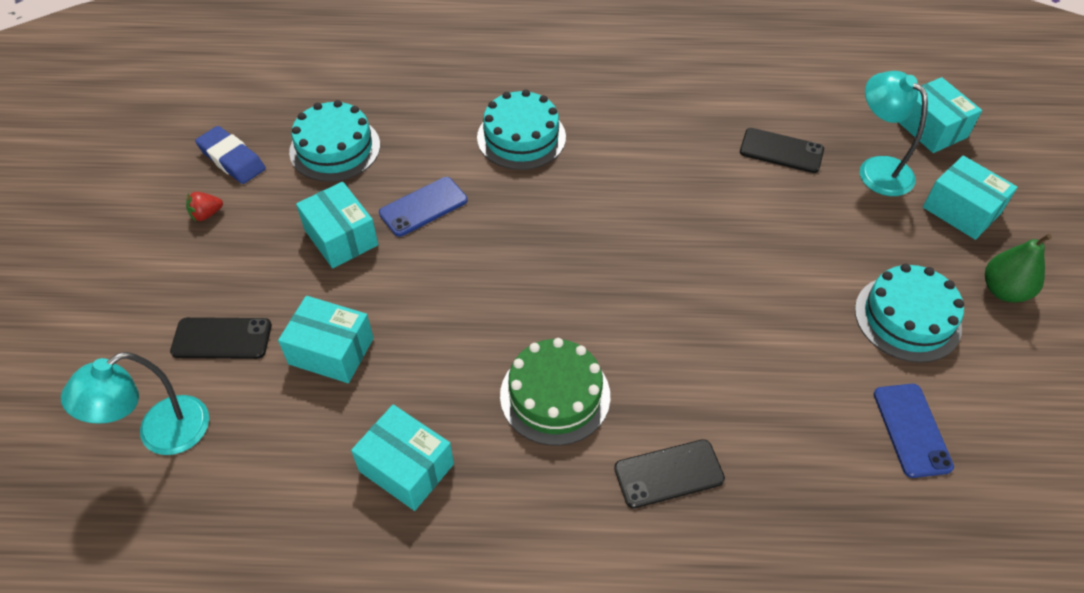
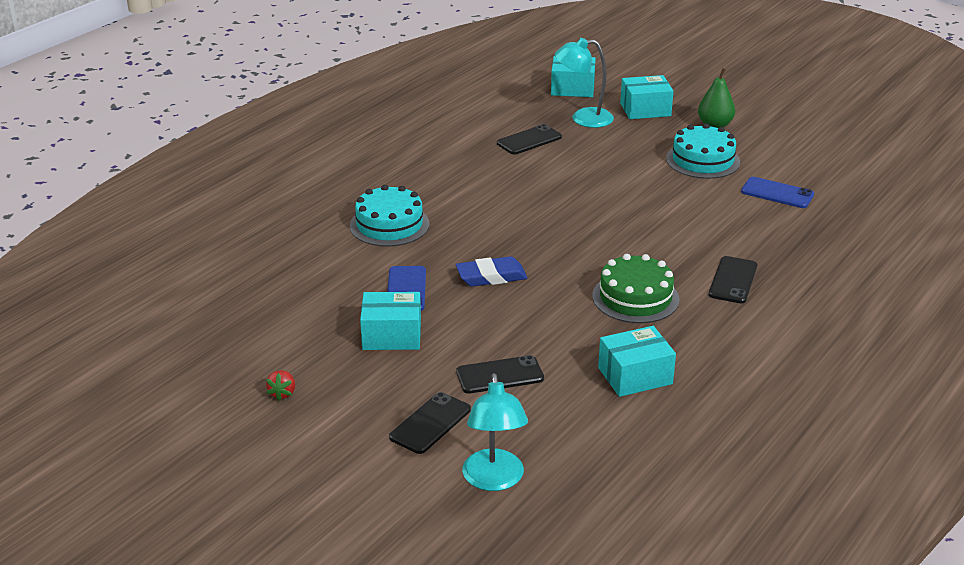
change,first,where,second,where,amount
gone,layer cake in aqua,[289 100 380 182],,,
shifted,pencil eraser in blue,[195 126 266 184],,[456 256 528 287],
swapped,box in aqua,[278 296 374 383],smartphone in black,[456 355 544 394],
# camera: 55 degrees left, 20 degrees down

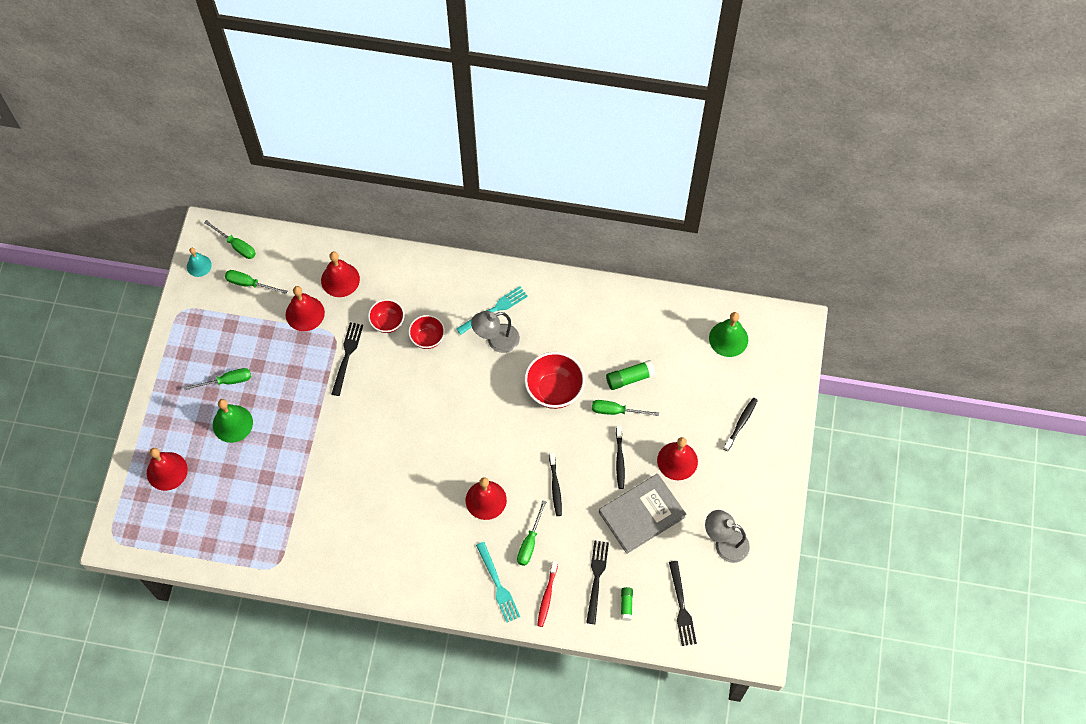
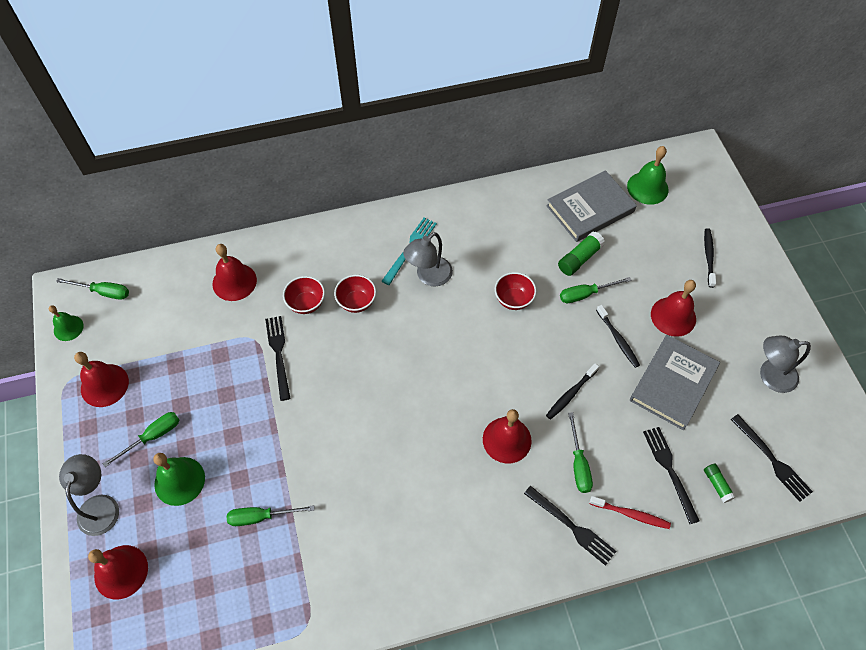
change,first,where,second,where,amount
repainted,bell in aqua,[187 248 212 277],bell in emerald,[49 305 84 341],
shifted,hand screwdriver in emerald,[225 270 287 294],,[227 505 315 526],
shifted,bell in red,[286 286 325 331],,[74 352 129 407],
scaled,serving bowl in red,[524 352 585 409],,[495 272 536 310],x0.62
rotated,dental brush in black,[549 452 562 516],,[546 363 599 420],75 degrees clockwise
repainted,table fork in aqua,[476 542 520 622],table fork in black,[524 486 617 566],
rotated,dental brush in red,[537 561 558 627],,[589 496 671 529],60 degrees counterclockwise
new,,,hardback in ash-grey,[546 170 637 242],
new,,,reading lamp in ash-grey,[59 454 119 536],
# camera: 25 degrees left, 5 degrees down

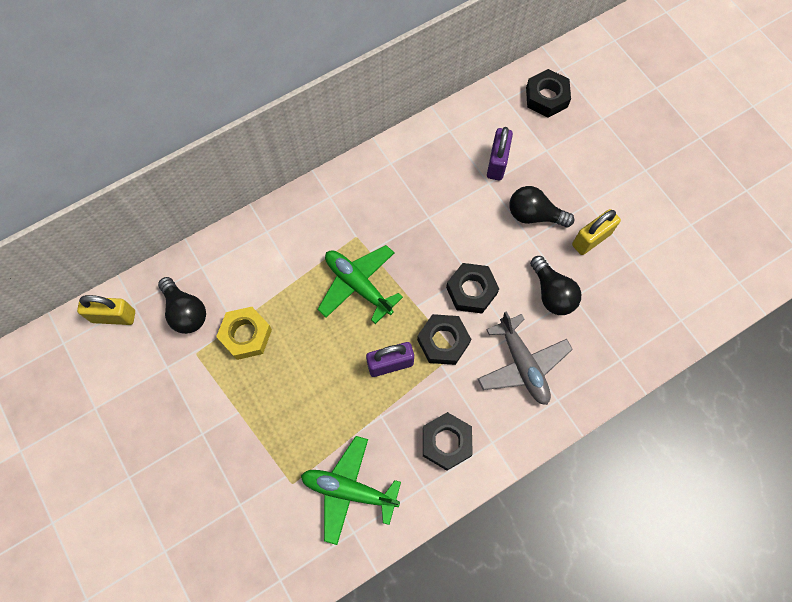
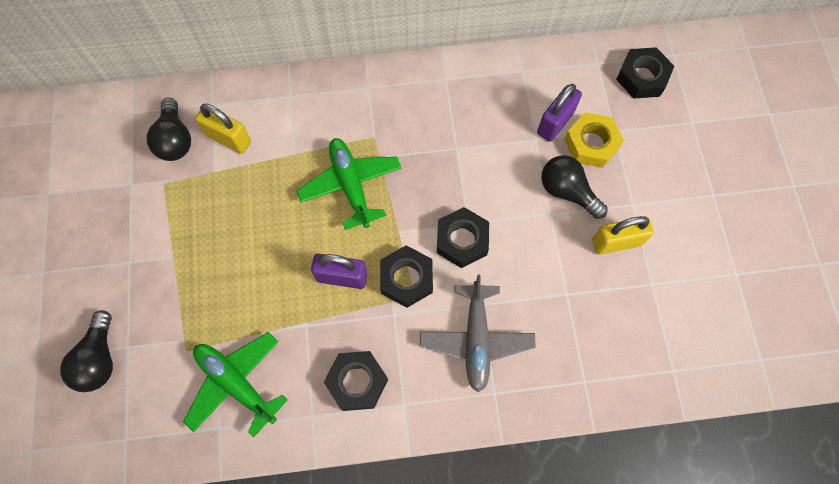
change,first,where,second,where,amount
shifted,bulb in black,[530 256 581 315],,[60 310 113 392],
shifted,small lock in yellow,[77 295 135 325],,[195 104 251 154],
shifted,hex nut in yellow,[216 307 272 360],,[564 113 624 168],
# camera: 25 degrees right, 0 degrees up

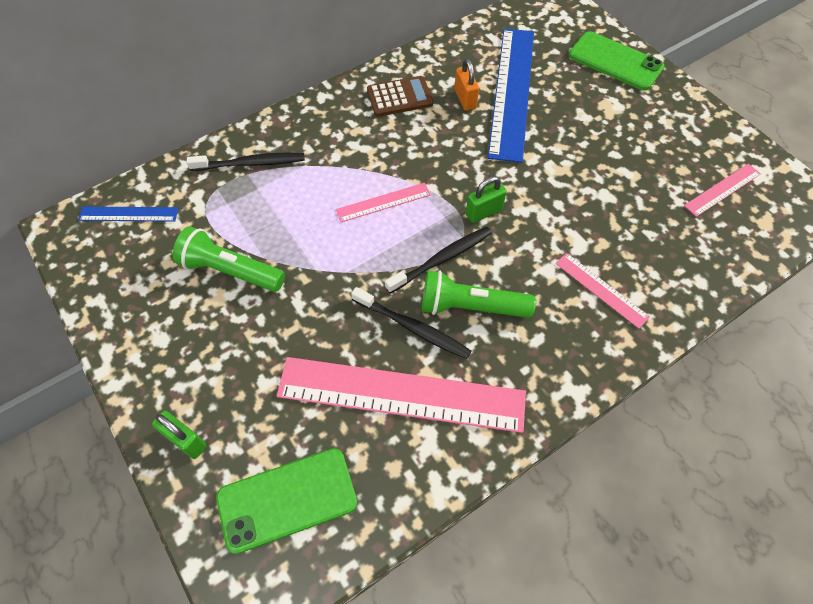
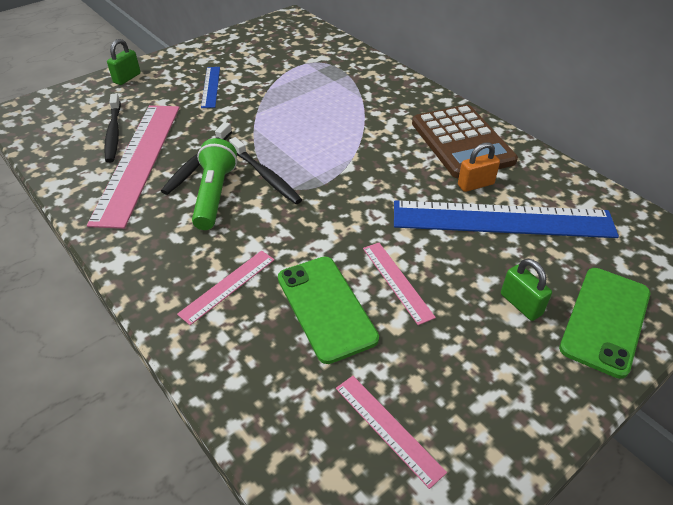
change,first,where,second,where,amount
scaled,pocket calculator in dark brown,[367 76 433 117],,[412 105 518 179],x1.67
shifted,dental brush in black,[187 153 305 171],,[104 93 121 163],
shifted,small lock in emerald,[466 176 507 223],,[501 259 552 321],
shifted,measuring stick in pink,[336 183 431 222],,[363 243 436 325],
shifted,measuring stick in blue,[78 207 178 222],,[201 67 220 108],
gone,pocket torch in emerald,[173 226 285 292],,,
shifted,smartphone in emerald,[216 448 357 554],,[278 256 379 364],
# camera: 85 degrees right, 15 degrees down

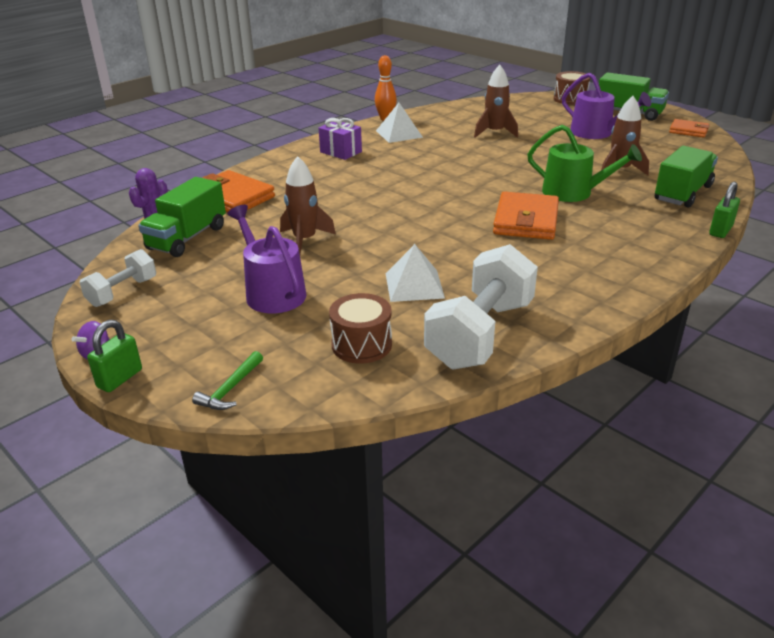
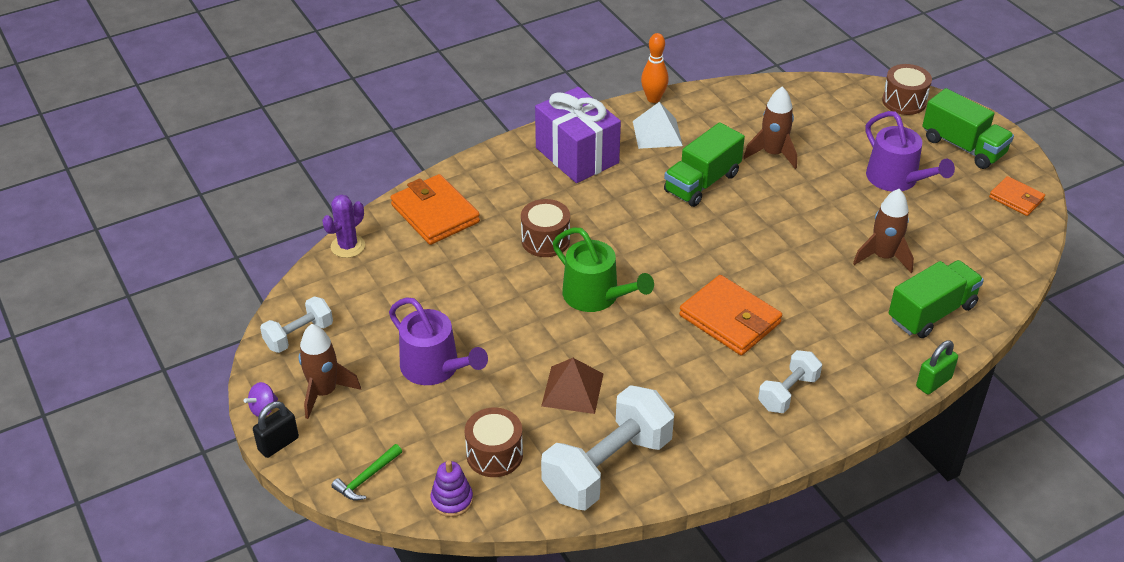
change,first,where,second,where,amount
scaled,wrapped gift in purple,[318 118 362 160],,[535 87 621 183],x1.76
shifted,watering pot in emerald,[527 125 642 202],,[553 228 654 312],
shifted,spaceship in dark brown,[280 156 336 254],,[299 324 361 419],
shifted,lorry in emerald,[138 177 226 257],,[664 122 745 207],
rotated,wallet in orange-coloured,[493 191 559 240],,[679 275 782 355],75 degrees counterclockwise
rotated,watering pot in purple,[227 205 307 313],,[389 297 488 385],150 degrees clockwise
repainted,pyramid shape in white,[386 244 445 302],pyramid shape in dark brown,[541 358 603 414],
repainted,small lock in emerald,[87 320 142 392],small lock in black,[253 401 299 458],
new,,,snare drum in dark brown,[521 199 570 257],
new,,,free weight in white,[758 350 822 413],
new,,,stacking rings in purple,[430 460 473 517],
# camera: 15 degrees right, 10 degrees up

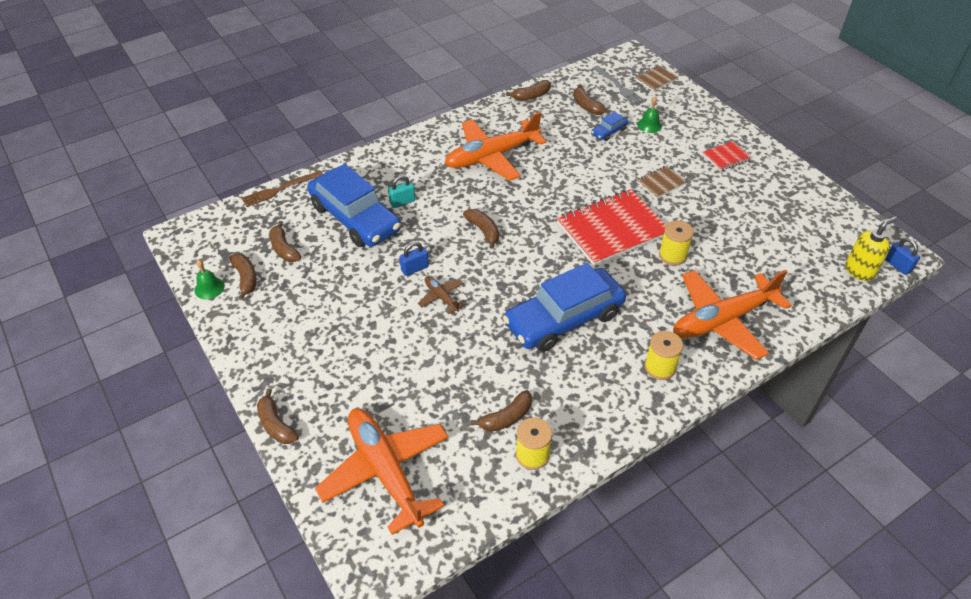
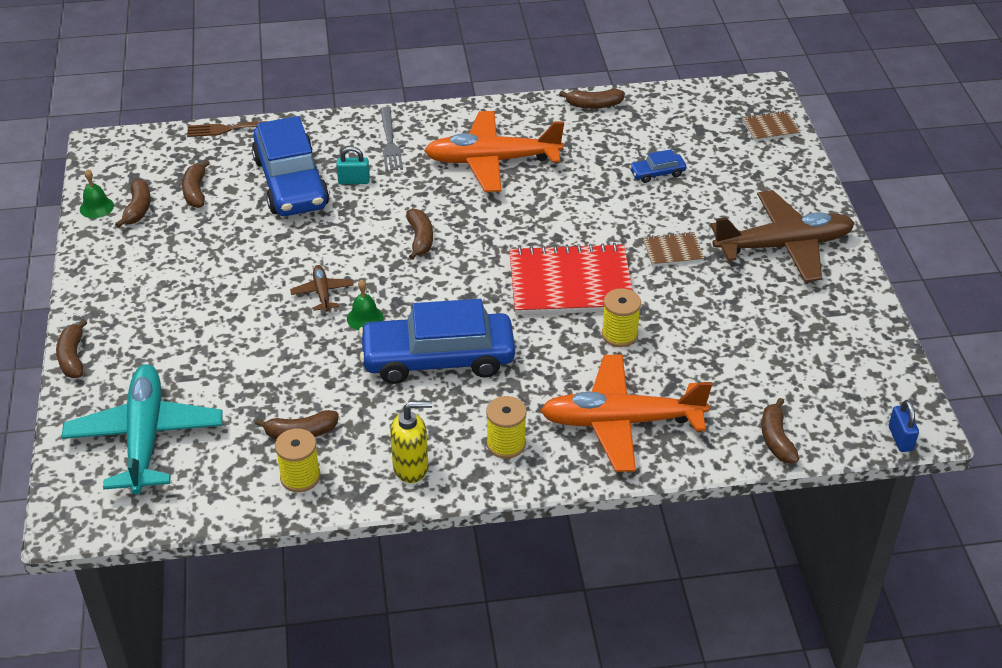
change,first,where,second,where,amount
shifted,table fork in ash-grey,[592 66 646 106],,[380 107 403 171],
shifted,banana fruit in dark brown,[574 84 606 115],,[761 398 799 463],
shifted,bell in emerald,[637 97 662 133],,[347 280 384 330],
swapped,notebook in red,[703 141 752 171],plane in dark brown,[710 190 855 282],
shifted,pump bottle in yellow,[845 216 897 281],,[390 401 432 483],
gone,small lock in blue,[400 242 429 276],,,
repainted,plane in orange-coloured,[315 408 448 535],plane in aqua,[61 364 223 495],
# camera: 25 degrees right, 5 degrees down

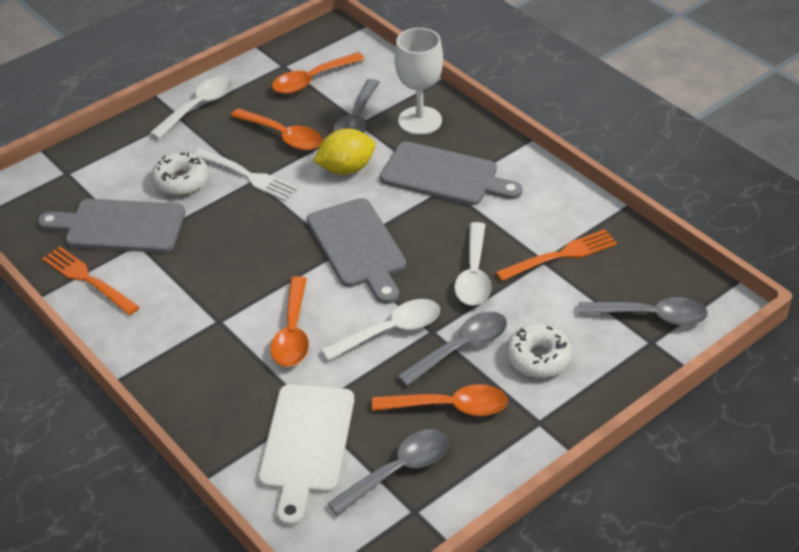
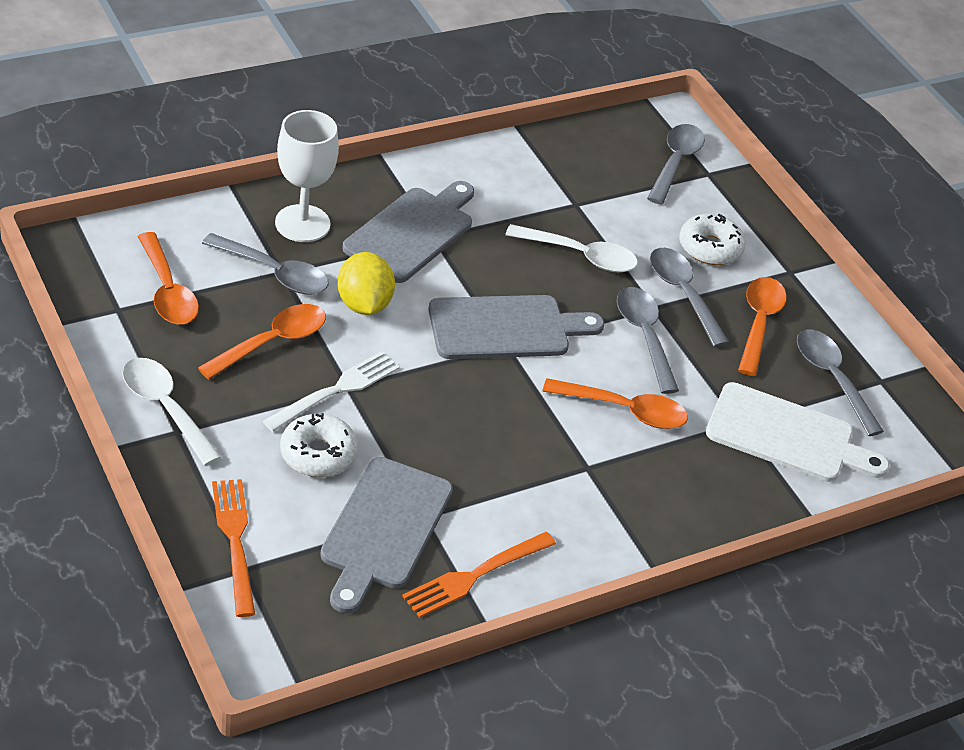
change,first,where,second,where,amount
shifted,table fork in orange-coloured,[496 229 617 281],,[212 479 255 617],
repainted,tablespoon in white,[321 299 440 361],tablespoon in ash-grey,[617 287 679 394],
# camera: 85 degrees left, 0 degrees up

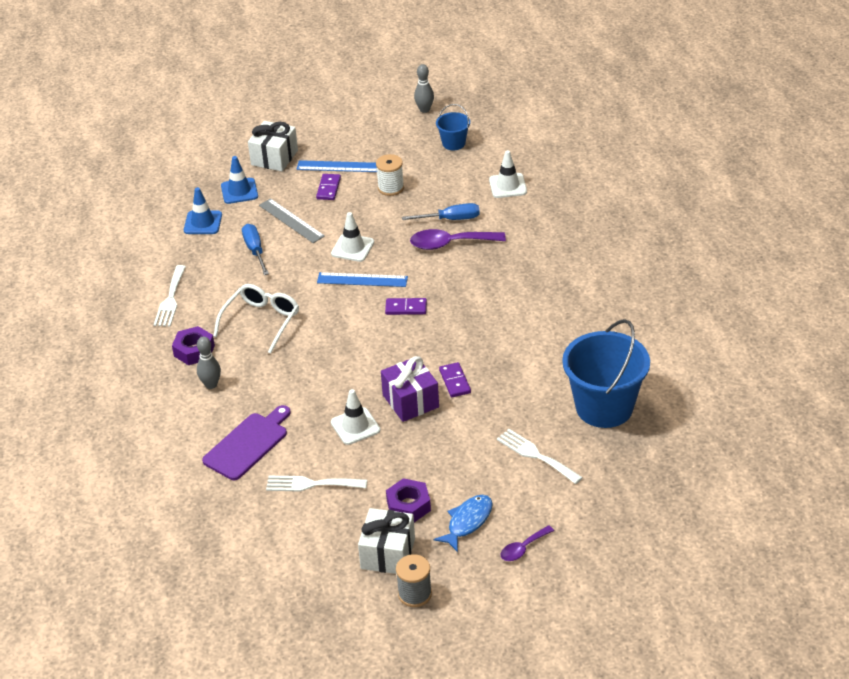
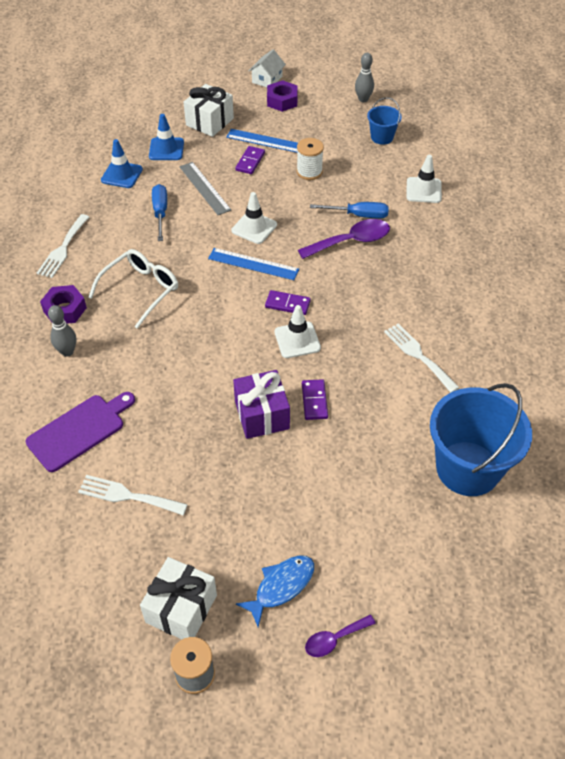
change,first,where,second,where,amount
rotated,tablespoon in purple,[410 229 506 250],,[298 219 390 259],150 degrees clockwise
shifted,traffic cone in white,[331 389 380 445],,[274 305 321 358],
shifted,table fork in white,[497 429 583 484],,[384 323 460 393],
shifted,hex nut in purple,[386 478 431 522],,[267 80 297 112],
new,,,house in white,[249 49 286 87],
# camera: 10 degrees right, 10 degrees up

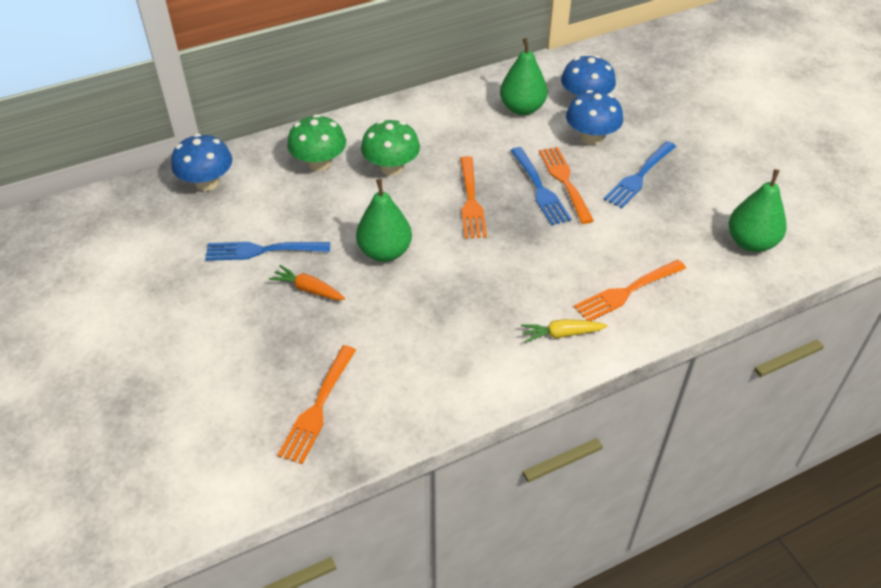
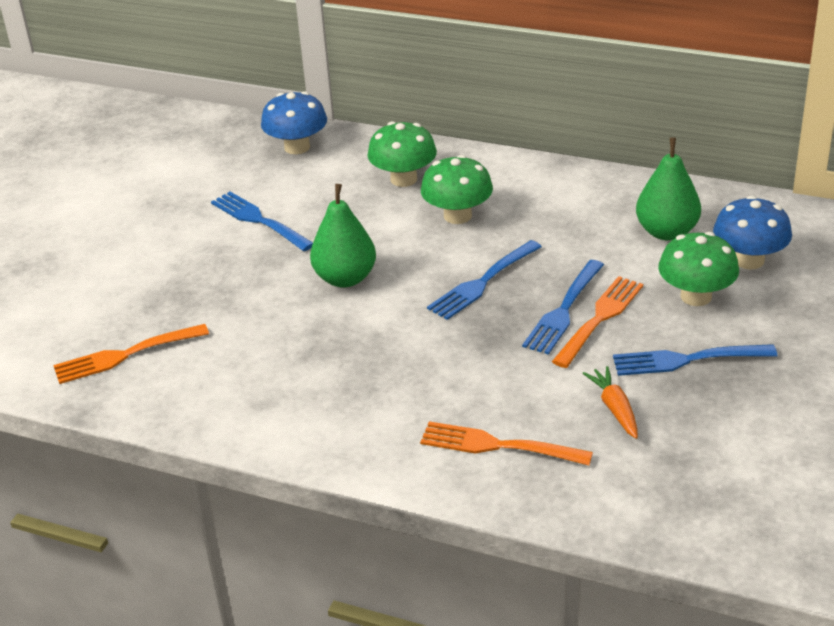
change,first,where,second,where,amount
repainted,fungus in blue,[566 90 623 145],fungus in emerald,[658 232 739 306],
repainted,table fork in orange-coloured,[460 156 487 239],table fork in blue,[427 240 542 320],
gone,toy pear in emerald,[729 169 787 252],,,
shifted,root vegetable in orange-coloured,[269 265 345 300],,[582 366 638 439],
gone,root vegetable in yellow,[521 319 607 343],,,
# camera: 50 degrees right, 10 degrees down

